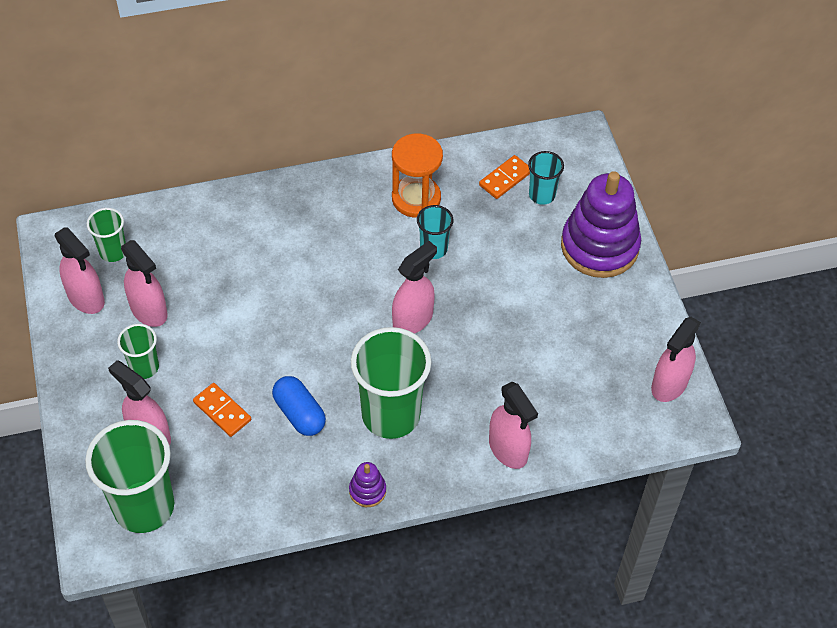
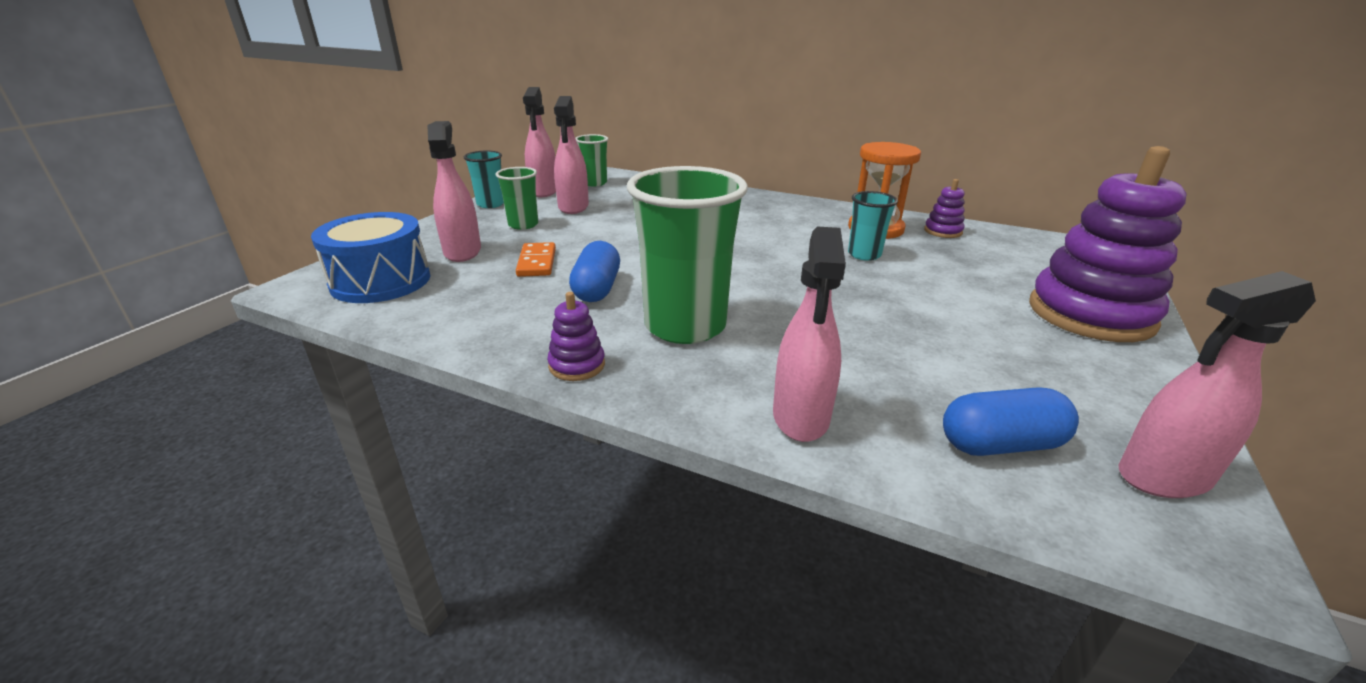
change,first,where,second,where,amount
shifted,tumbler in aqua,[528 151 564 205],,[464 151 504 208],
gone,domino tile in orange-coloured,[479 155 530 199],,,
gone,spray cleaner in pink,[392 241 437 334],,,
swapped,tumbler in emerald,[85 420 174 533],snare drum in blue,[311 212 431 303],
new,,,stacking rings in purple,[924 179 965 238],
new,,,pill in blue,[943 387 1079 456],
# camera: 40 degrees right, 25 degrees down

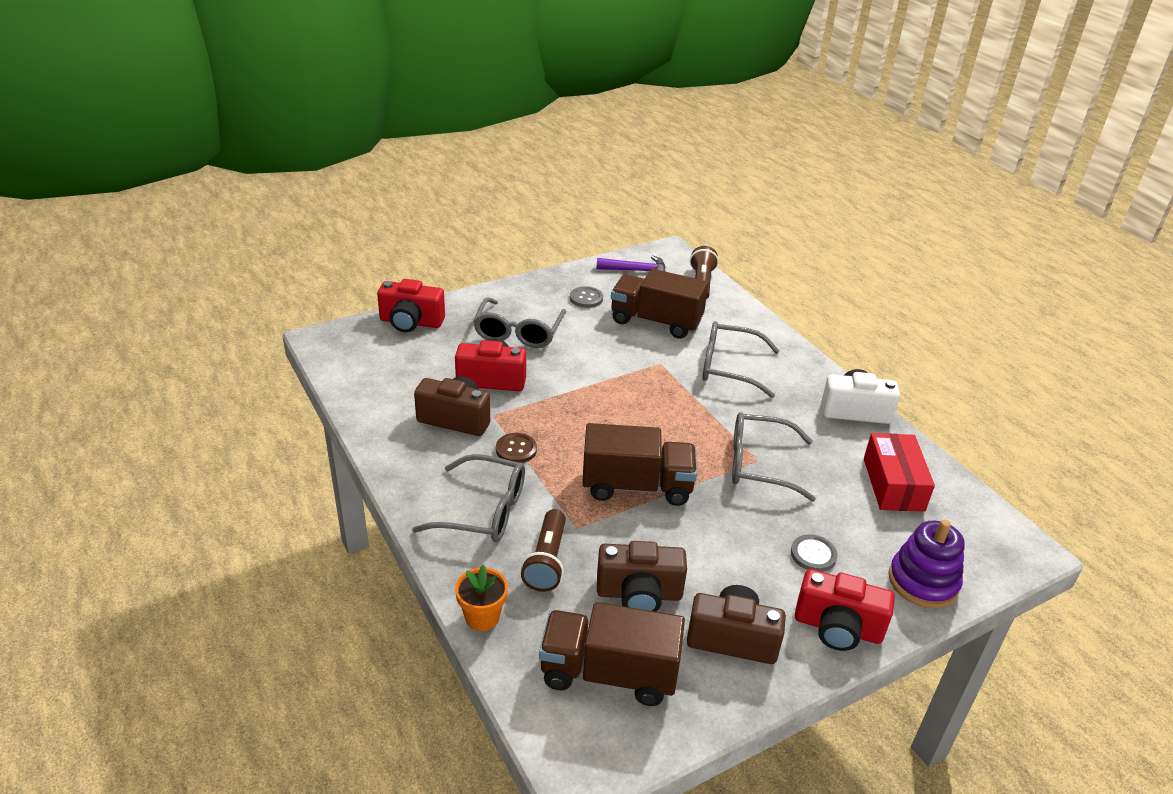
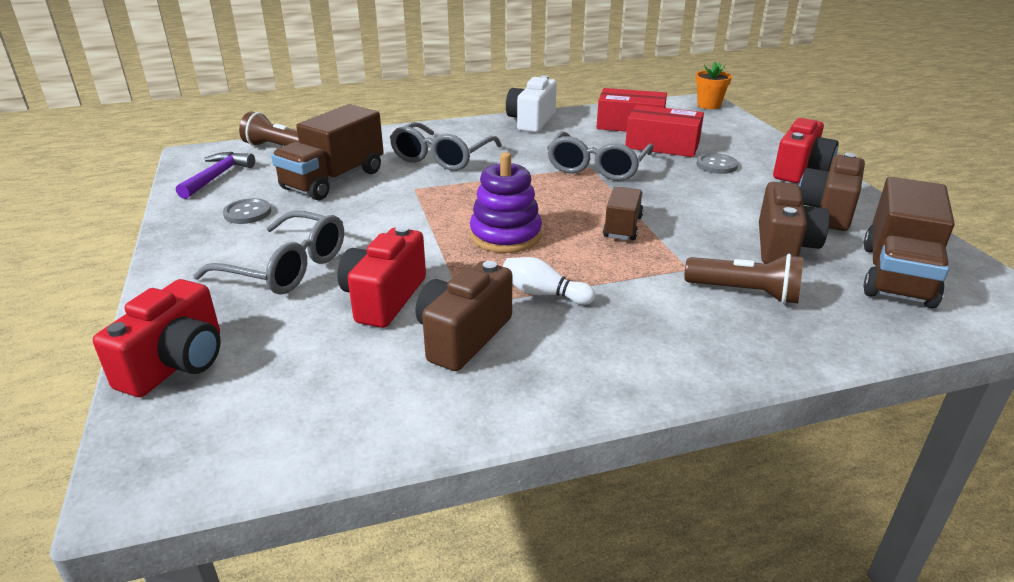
change,first,where,second,where,amount
scaled,lorry in dark brown,[582 423 697 506],,[603 187 643 240],x0.56
swapped,button in dark brown,[496 433 537 463],tenpin in white,[503 257 595 305],
gone,glasses in ash-grey,[412 454 525 542],,,
shifted,stacking rings in purple,[889 520 965 608],,[470 152 542 253],
shifted,plant pot in orange-coloured,[455 565 508 631],,[695 62 732 109],
new,,,box in red,[625 105 704 157],
# camera: 75 degrees left, 5 degrees down

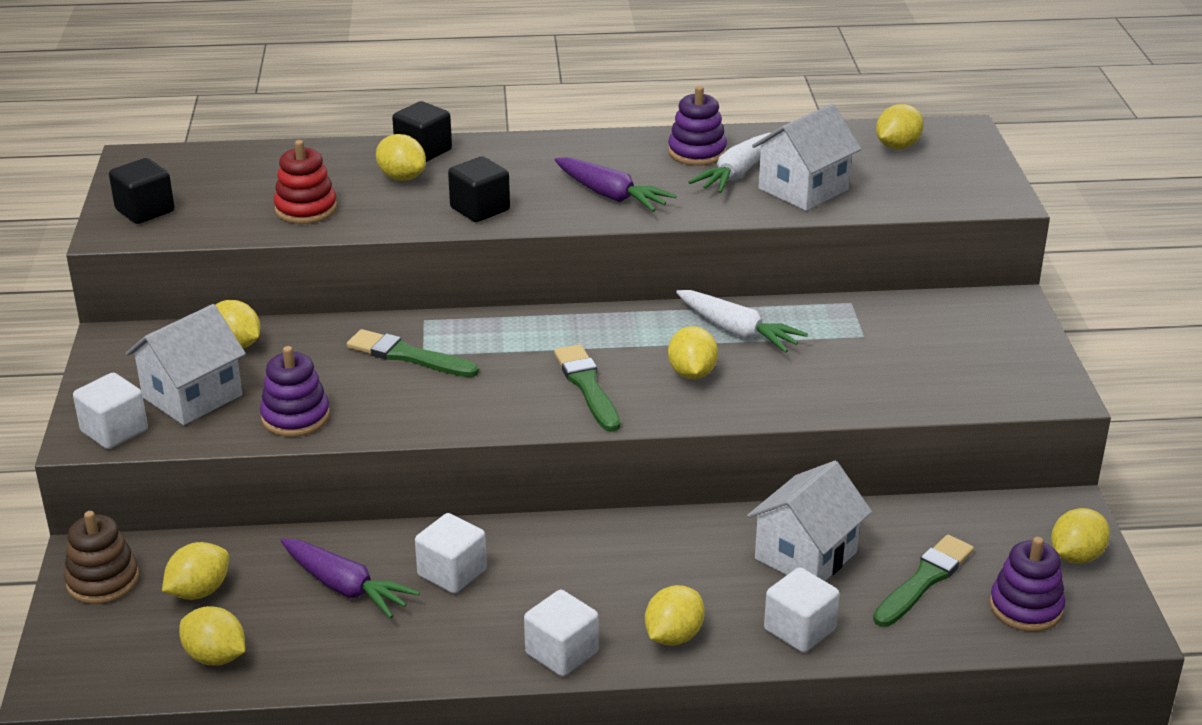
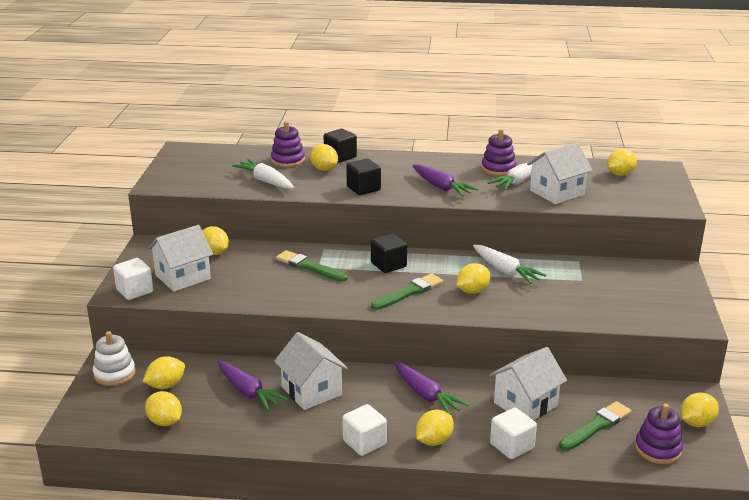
change,first,where,second,where,amount
swapped,stacking rings in red,[274 140 337 224],root vegetable in white,[232 159 294 189],
shifted,cube in black,[109 158 174 224],,[371 233 407 273],
rotated,citrus fruit in yellow,[668 326 718 379],,[457 263 490 294],45 degrees clockwise
rotated,paintbrush in emerald,[554 344 620 432],,[371 273 443 310],60 degrees clockwise
shifted,stacking rings in purple,[260 346 330 437],,[271 121 305 167],
repainted,stacking rings in dark brown,[64 511 139 604],stacking rings in white,[93 331 136 386],
swapped,cube in white,[415 513 487 594],house in white,[274 332 348 410],
new,,,root vegetable in purple,[394 362 469 415],
# camera: 10 degrees right, 5 degrees down

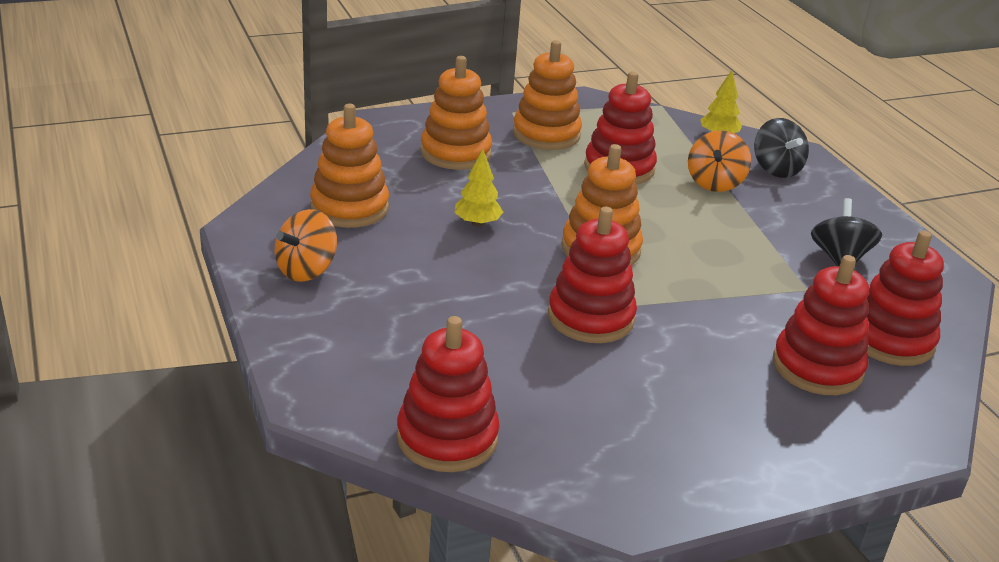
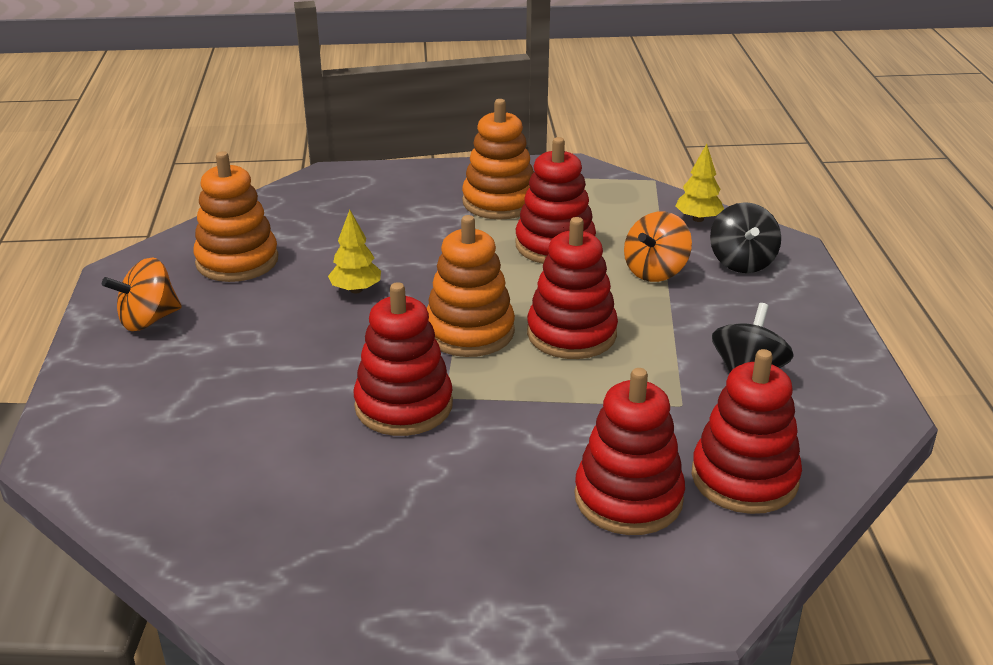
change,first,where,second,where,amount
gone,stacking rings in orange-coloured,[420 56 492 170],,,
shifted,stacking rings in red,[397 316 500 472],,[527 217 618 359],
# camera: 20 degrees right, 0 degrees up

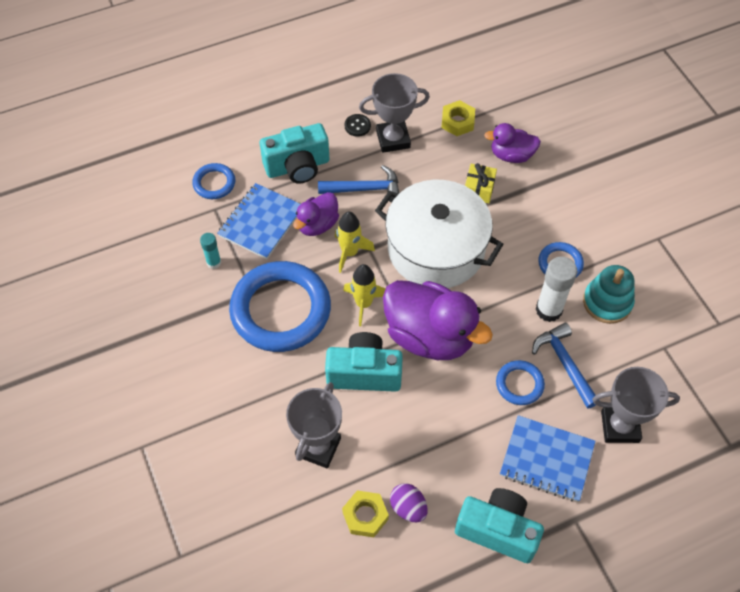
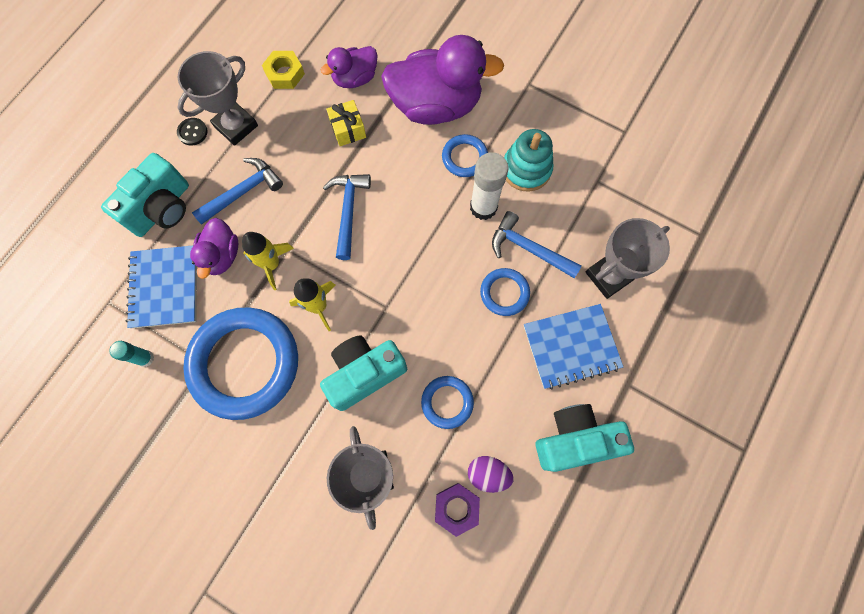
change,first,where,second,where,amount
shifted,torus in blue,[192 163 235 199],,[421 376 474 429],
swapped,cooking pot in white,[375 180 504 288],carpenter's hammer in blue,[323 174 371 260],
shifted,duck in purple,[383 280 493 360],,[381 35 504 125],
repainted,hex nut in yellow,[342 491 389 537],hex nut in purple,[435 483 480 537],
# camera: 35 degrees left, 15 degrees up

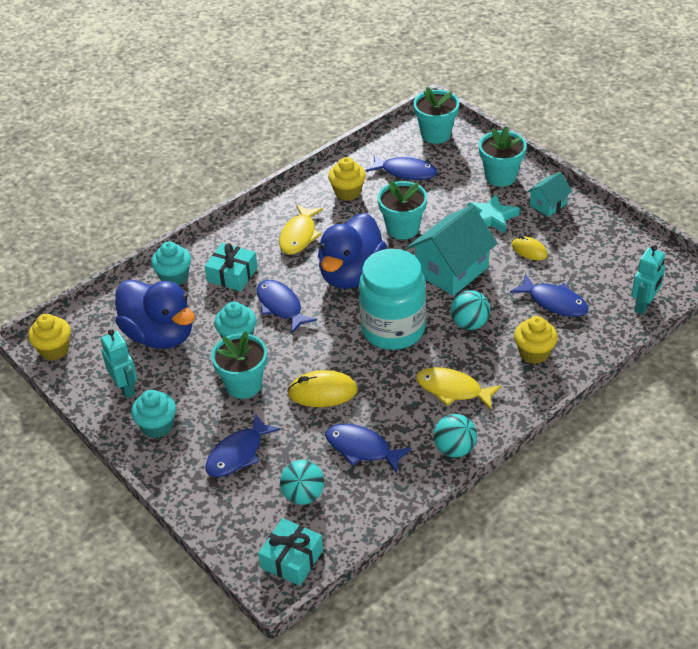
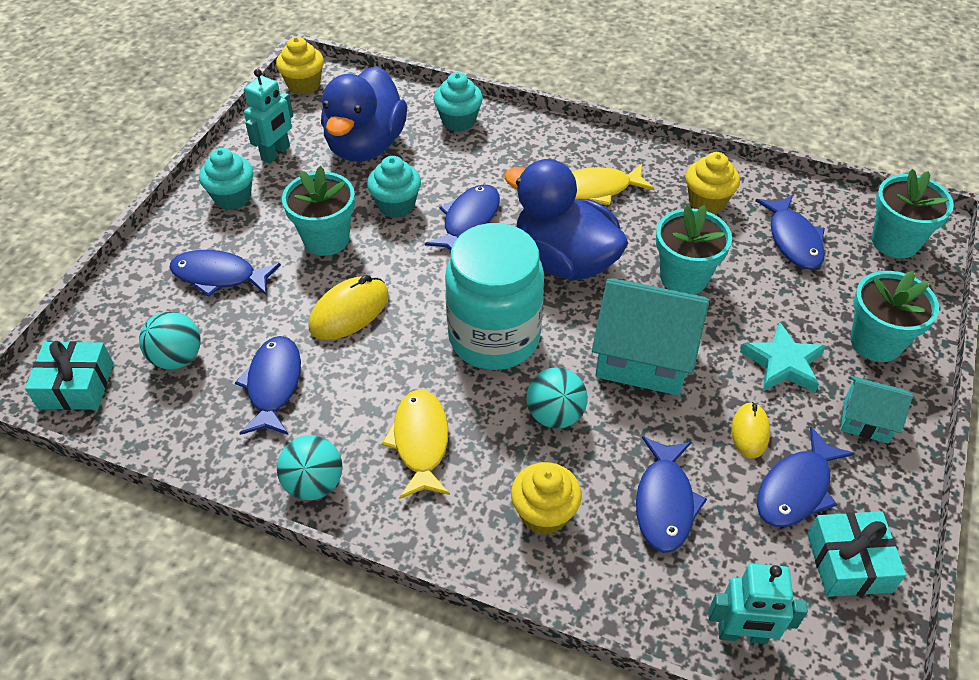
change,first,where,second,where,amount
rotated,duck in blue,[318 213 387 289],,[504 159 628 281],45 degrees clockwise
shifted,wrapped gift in aqua,[204 243 258 291],,[807 511 906 597],
rotated,mouse in yellow,[287 370 358 407],,[309 275 389 340],75 degrees clockwise
new,,,toy fish in blue,[757 426 855 527],
# camera: 60 degrees right, 5 degrees up

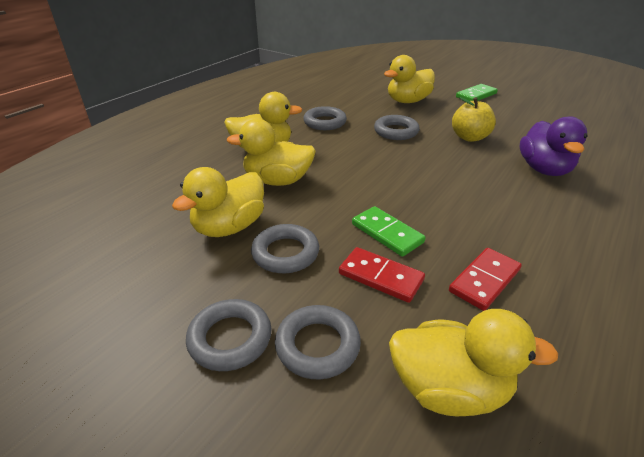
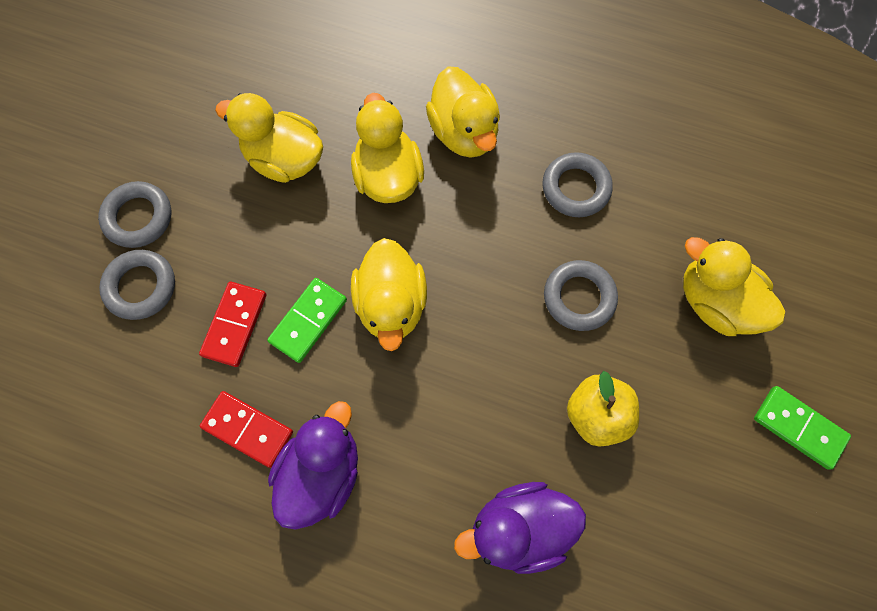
change,first,where,second,where,amount
gone,torus in ash-grey,[251 224 319 273],,,
shifted,duck in yellow,[389 309 558 416],,[351 238 427 351],
new,,,duck in purple,[268 401 358 530],
# camera: 75 degrees right, 35 degrees up

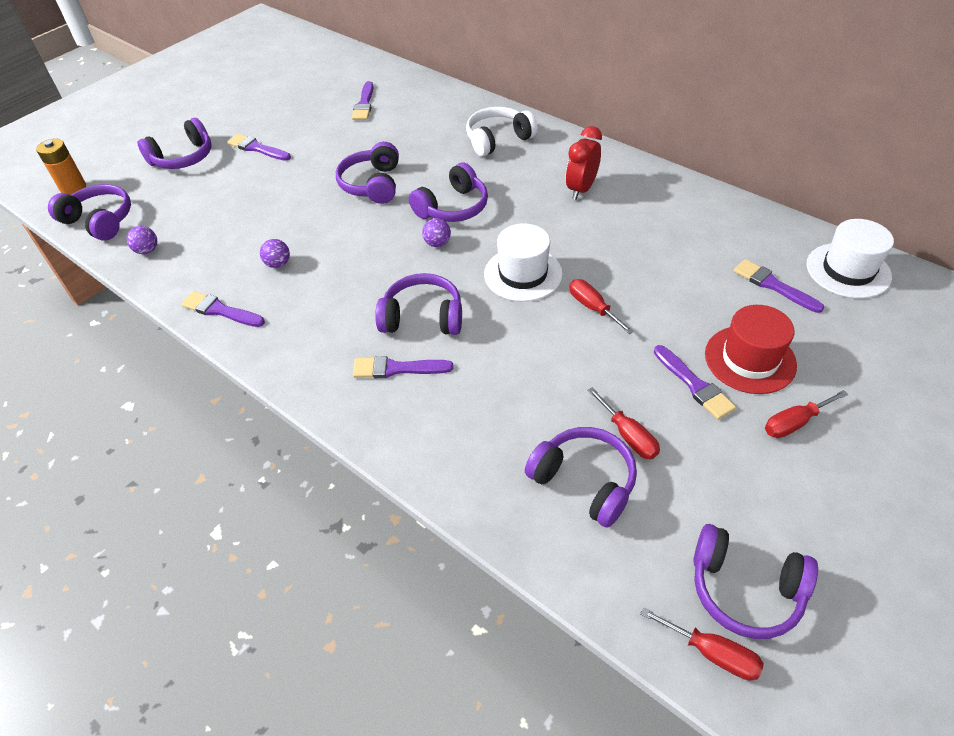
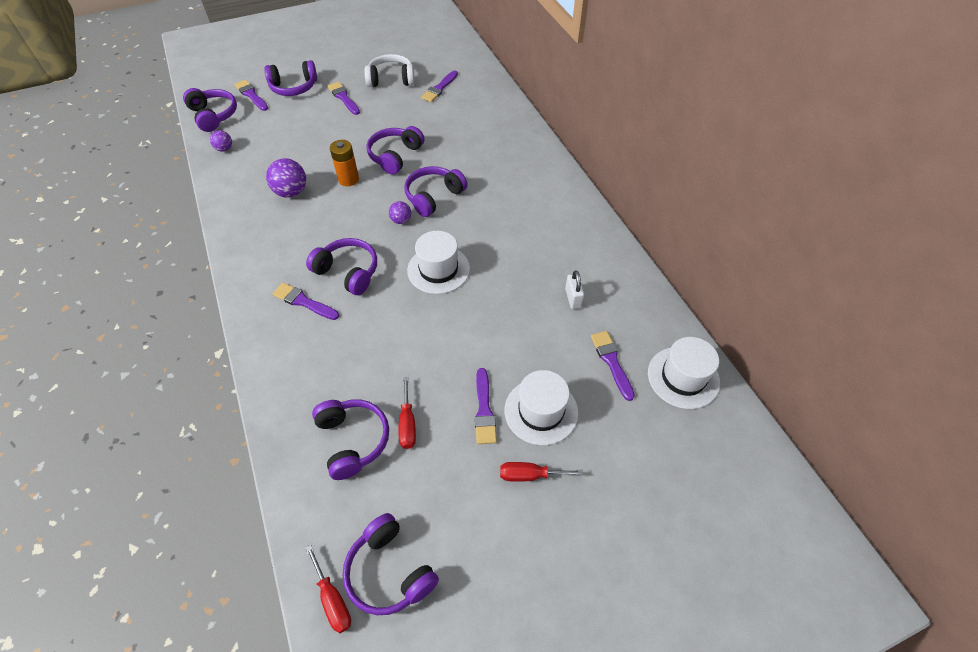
change,first,where,second,where,amount
shifted,headphones in white,[466 107 538 157],,[364 54 415 87],
gone,alarm clock in red,[566 126 602 200],,,
shifted,battery in orange-coloured,[36 138 86 195],,[330 140 359 186],
rotated,headphones in purple,[409 163 488 222],,[404 166 468 217],150 degrees clockwise
scaled,sphere in purple,[260 239 290 268],,[266 158 306 198],x1.74
gone,hand screwdriver in red,[570 279 634 334],,,
shifted,paintbrush in purple,[181 291 265 327],,[234 80 268 111],
repainted,hat in red,[705 305 797 394],hat in white,[505 370 578 445],
new,,,small lock in white,[565 270 584 309],
# camera: 25 degrees right, 5 degrees up

